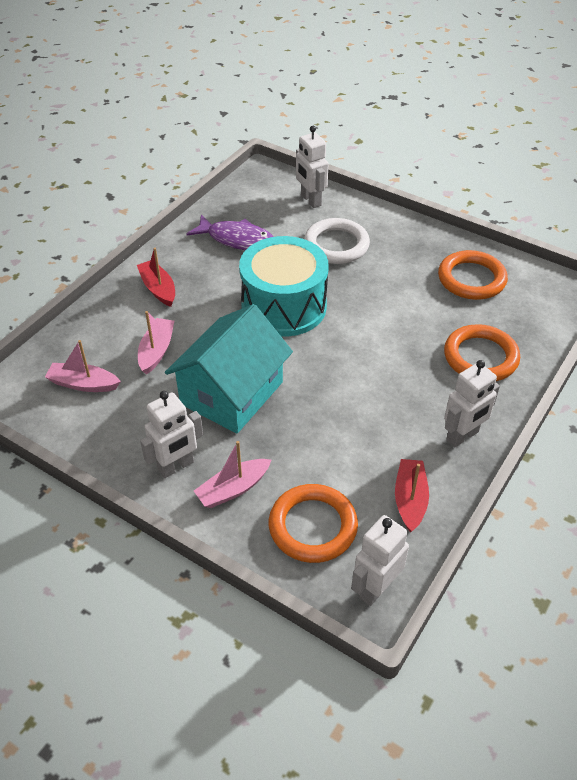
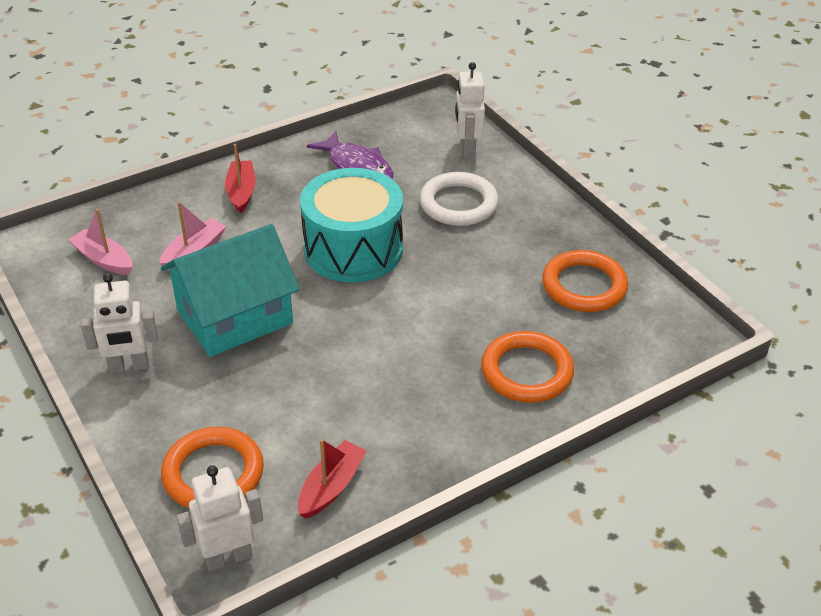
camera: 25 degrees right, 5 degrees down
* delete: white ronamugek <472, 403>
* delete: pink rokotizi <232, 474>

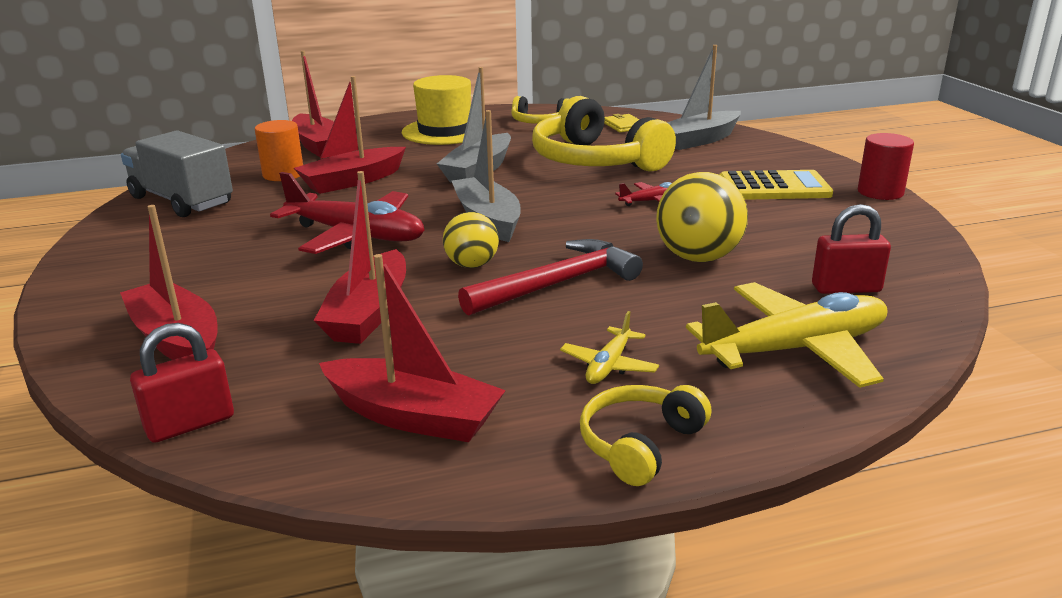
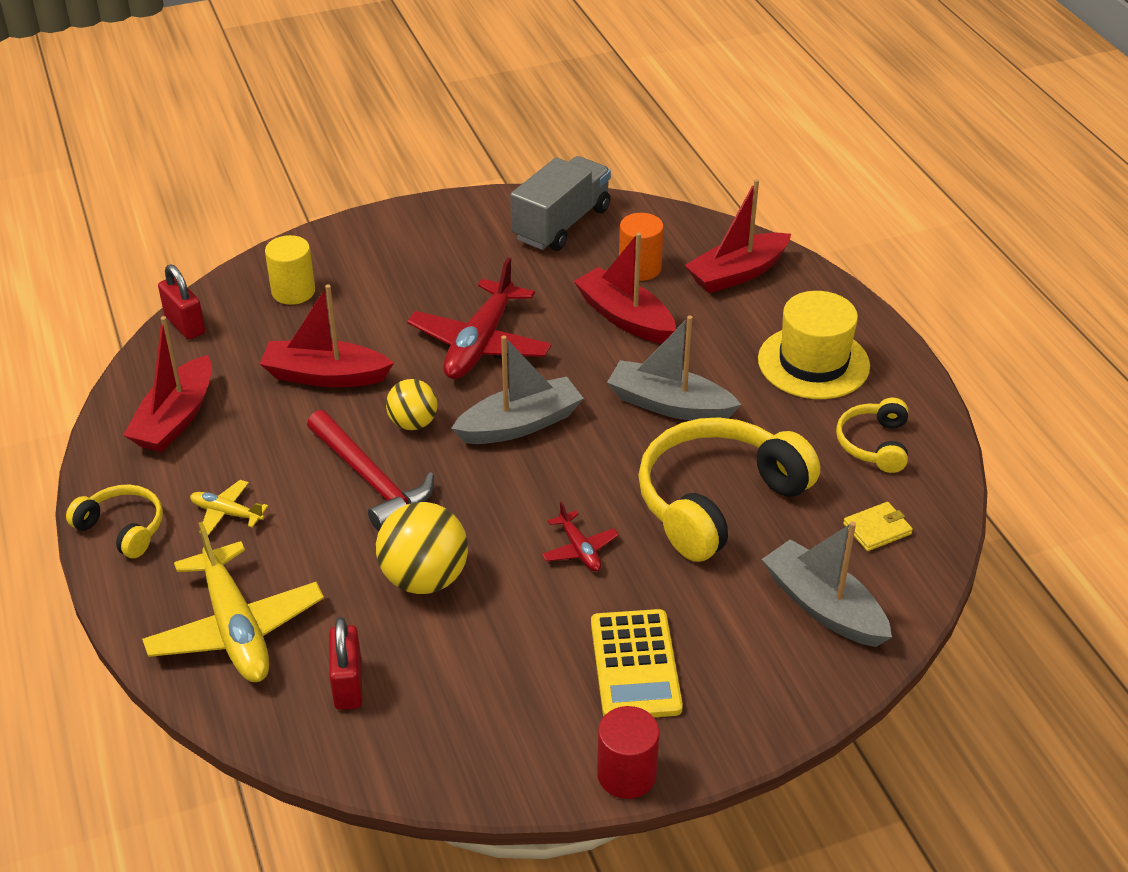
camera: 85 degrees right, 15 degrees up
* replace: red rokotizi <169, 282> to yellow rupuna <290, 270>

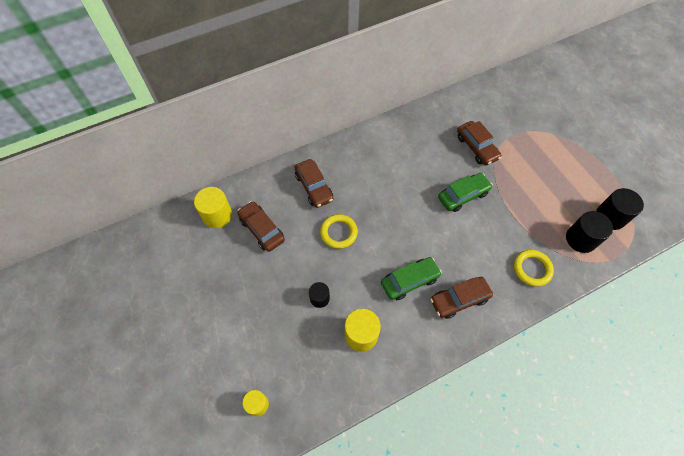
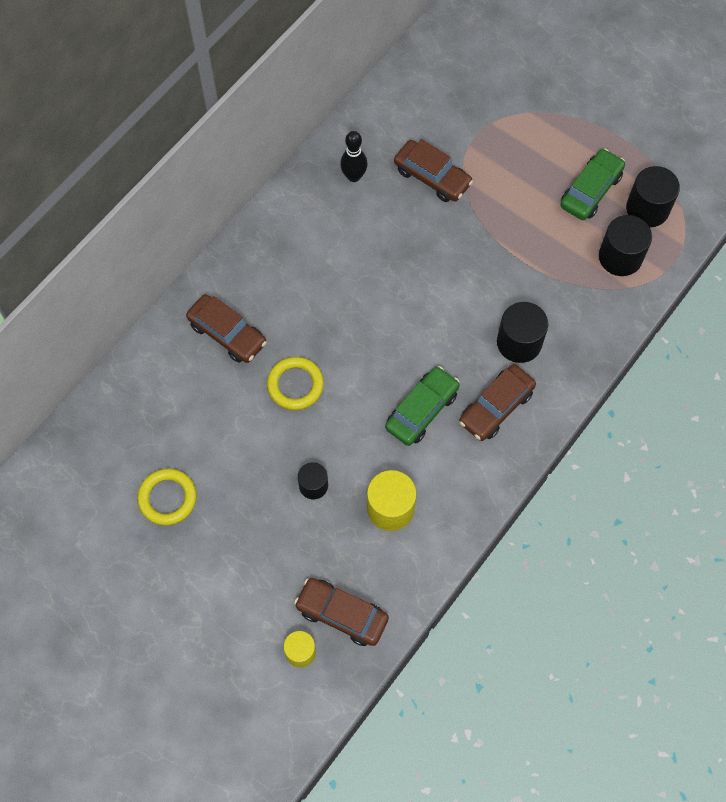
camera: 25 degrees left, 5 degrees up
* move: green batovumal <465, 192> to <592, 184>
* delete: yellow rupuna <213, 207>
* move: brown batovumal <261, 226> to <341, 612>
* move: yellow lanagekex <534, 268> to <167, 497>
* insert: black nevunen <353, 156>
* insert: black rupuna <522, 332>

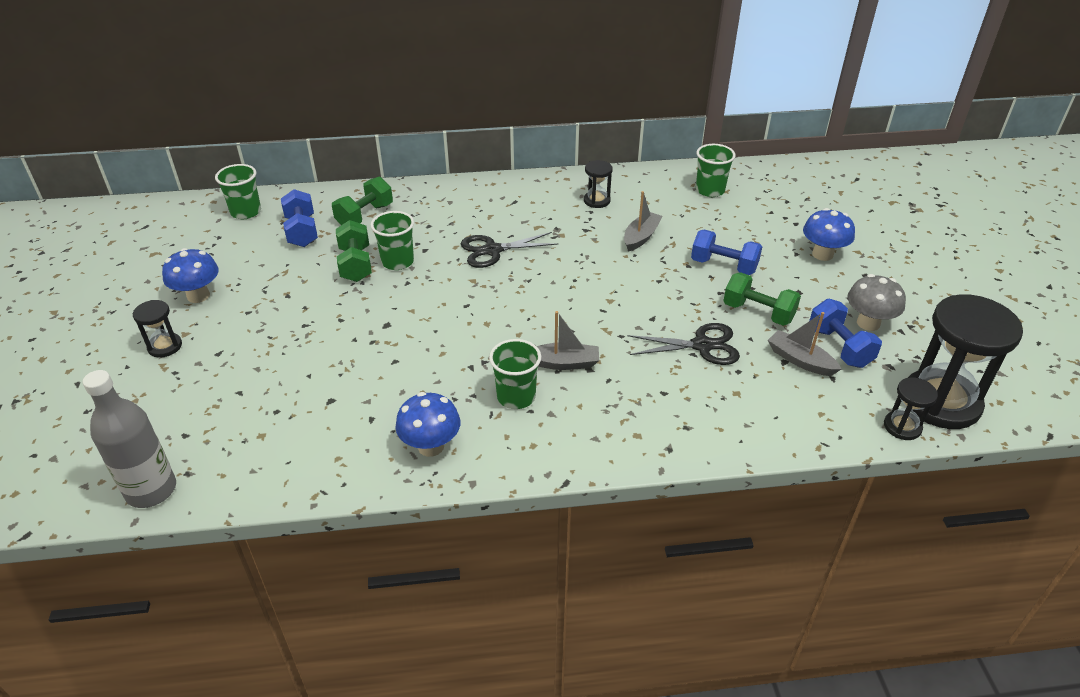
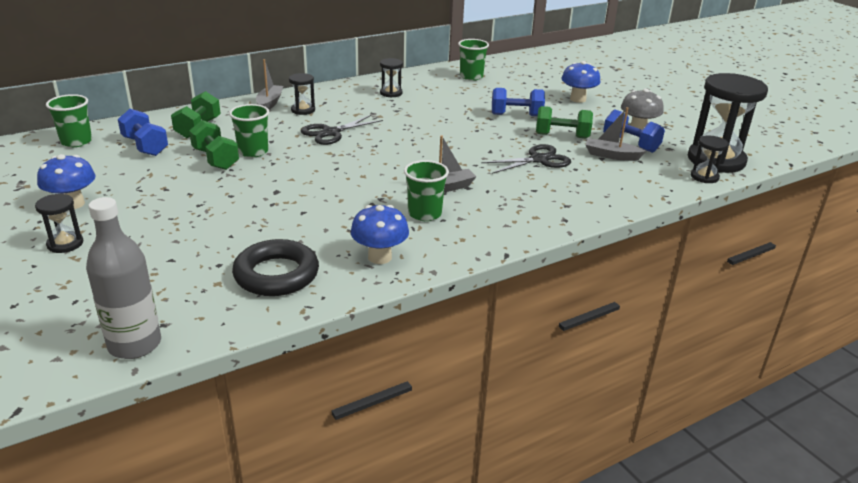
camera: 25 degrees left, 10 degrees down
* move: grey rokotizi <643, 221> to <269, 84>
* insert: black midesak <302, 94>
* insert: black lanagekex <275, 267>

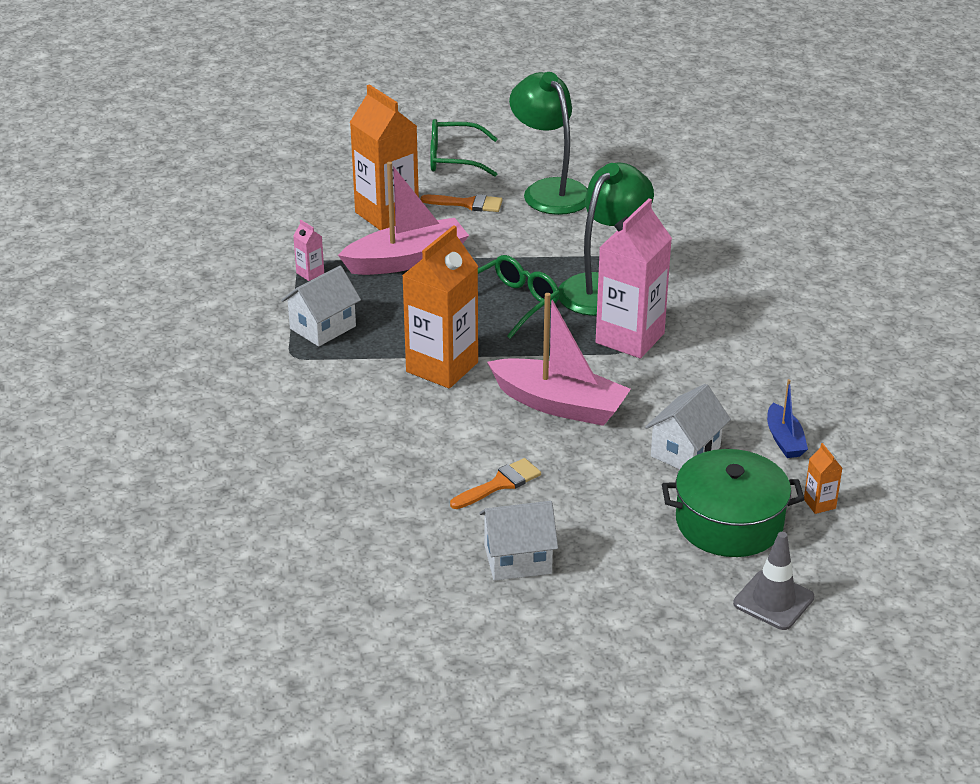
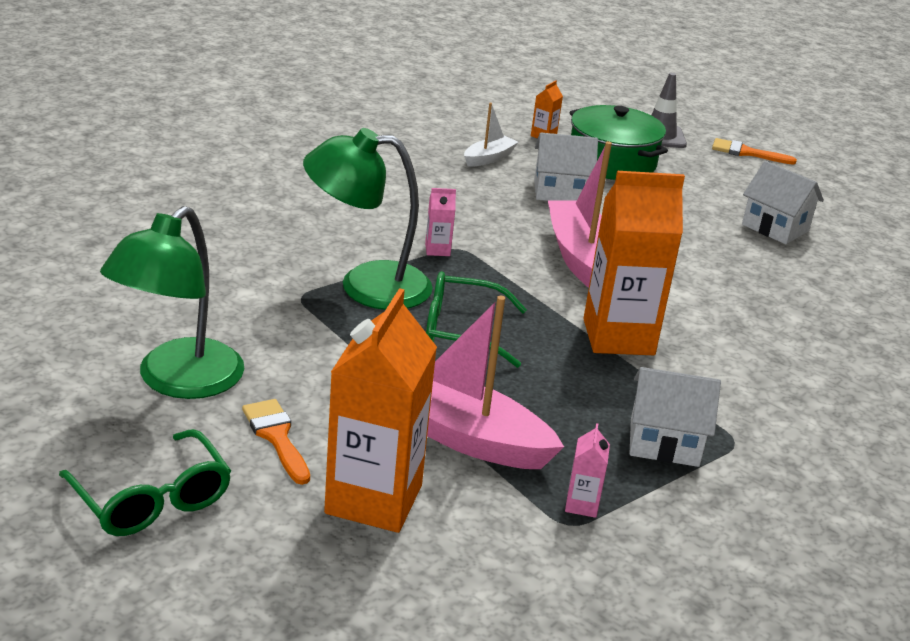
camera: 130 degrees left, 5 degrees down
* resize: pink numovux <634, 278> = <440, 222> x0.41
* recolor: blue rokotizi <787, 418> to white rokotizi <491, 135>
* move: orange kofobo <495, 483> to <754, 151>

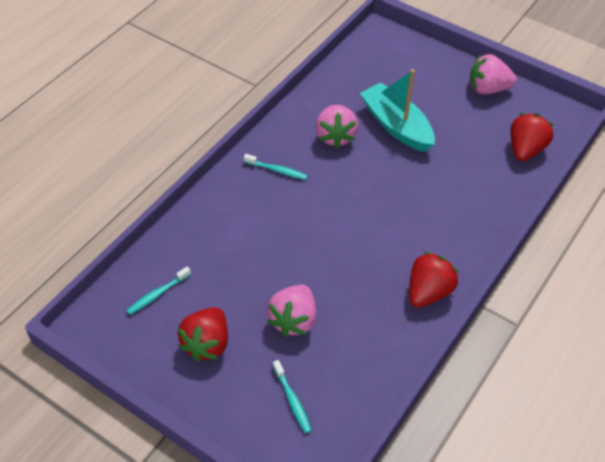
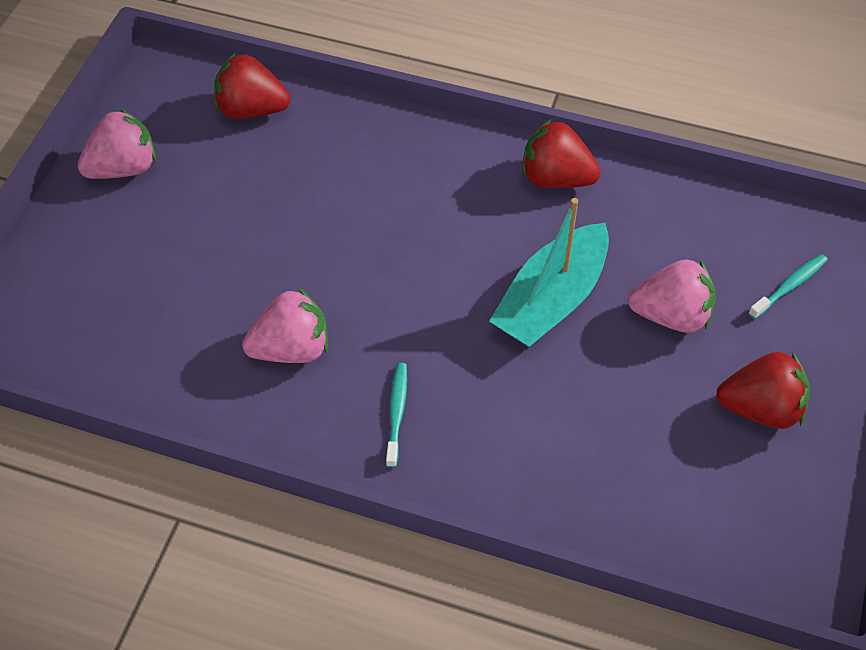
camera: 105 degrees left, 5 degrees up
* rotate: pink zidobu <493, 74> = <116, 143> 105 degrees counterclockwise
* move: turquoise rokotizi <397, 110> to <549, 273>
* delete: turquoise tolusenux <158, 291>

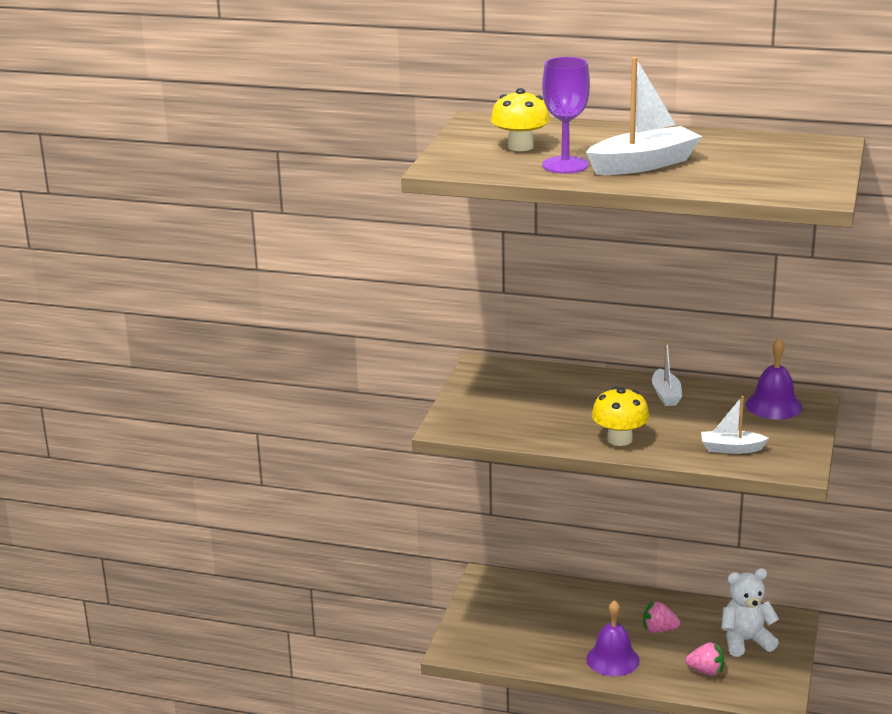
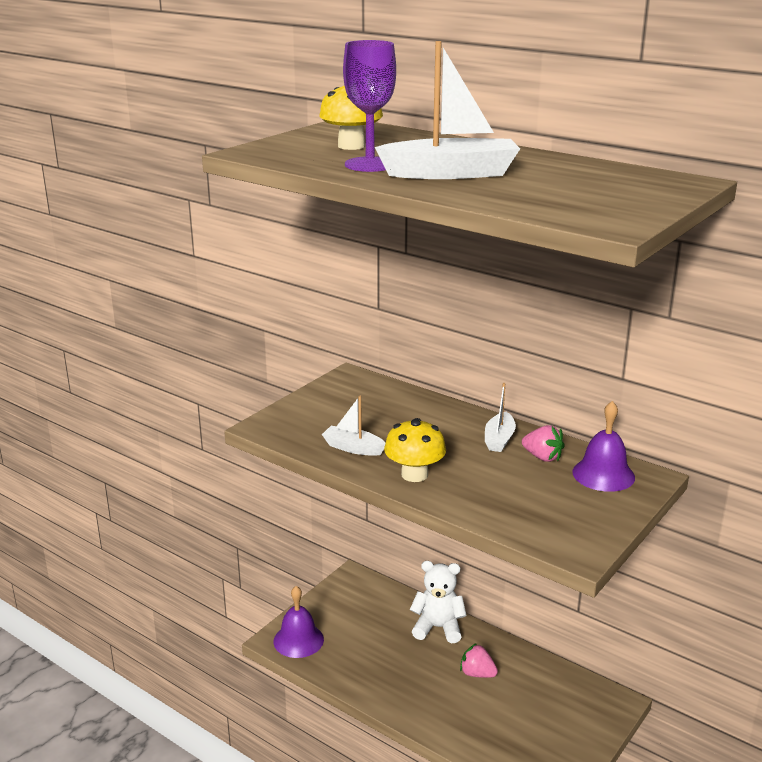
camera: 20 degrees right, 0 degrees up
* move: white rokotizi <735, 425> to <353, 426>
* move: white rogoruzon <750, 612> to <438, 602>
* move: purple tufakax <613, 638> to <299, 622>
* move: pink zidobu <704, 659> to <543, 443>

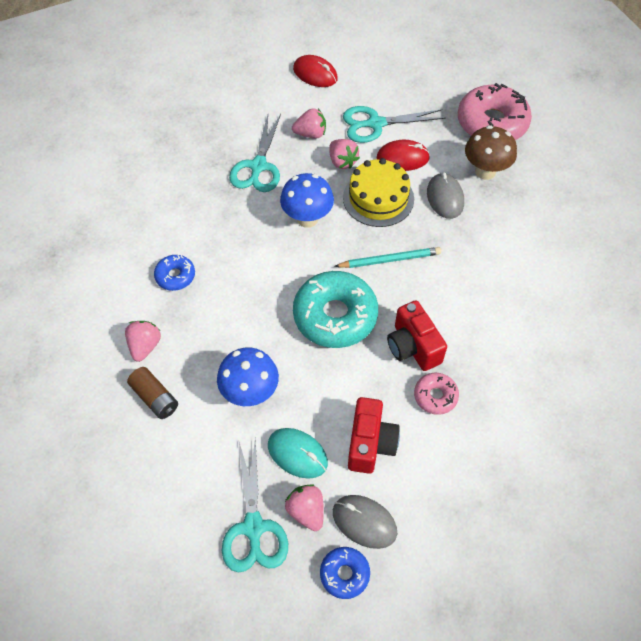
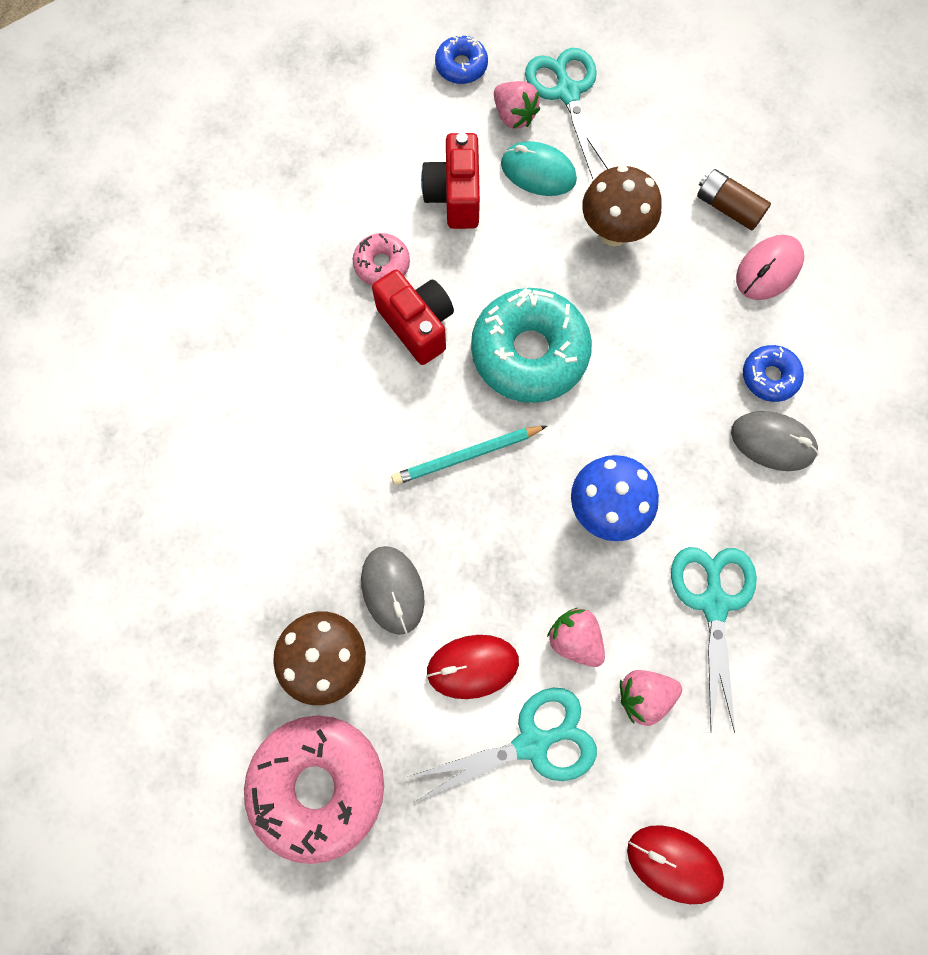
camera: 170 degrees right, 15 degrees up
* delete: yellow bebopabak <378, 192>
* replace: pink zidobu <143, 341> to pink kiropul <770, 267>
* recolor: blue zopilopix <248, 377> to brown zopilopix <622, 205>
* move: grey kiropul <365, 522> to <774, 441>

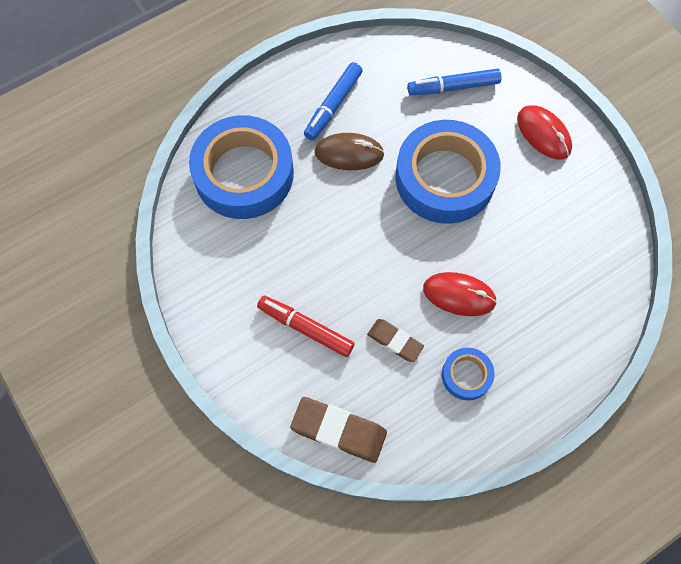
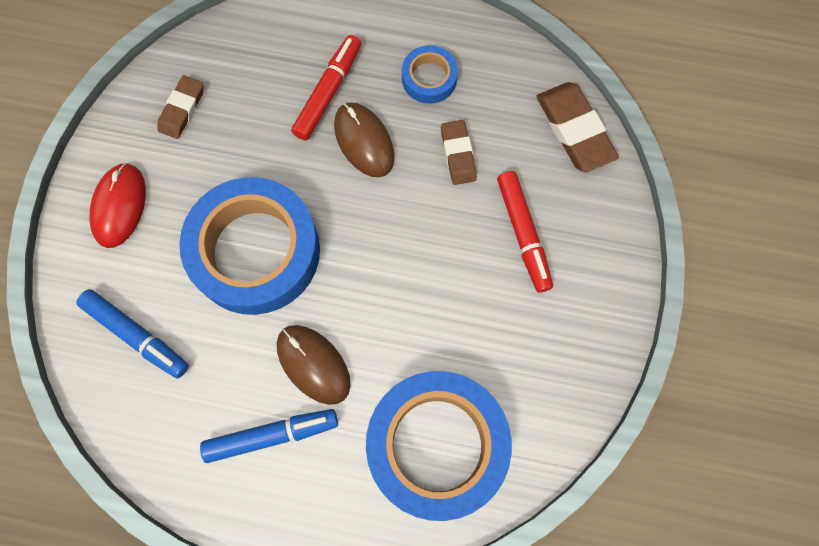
camera: 135 degrees left, 5 degrees up
* recolor: red kiropul <460, 294> to brown kiropul <364, 140>
* insert: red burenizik <326, 87>
* insert: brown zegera <180, 107>

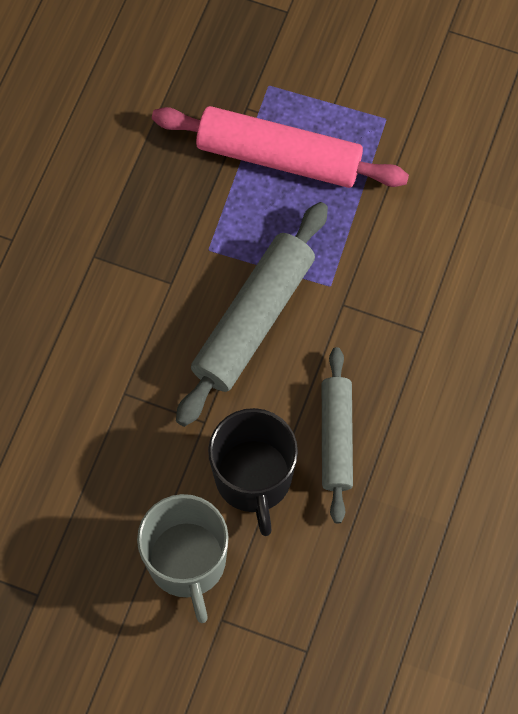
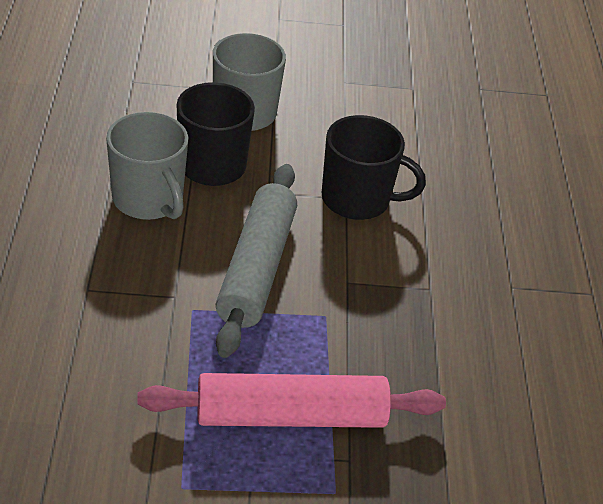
camera: 155 degrees right, 25 degrees down
* replace: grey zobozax <337, 435> to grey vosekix <147, 166>
* insert: black vosekix <374, 167>

